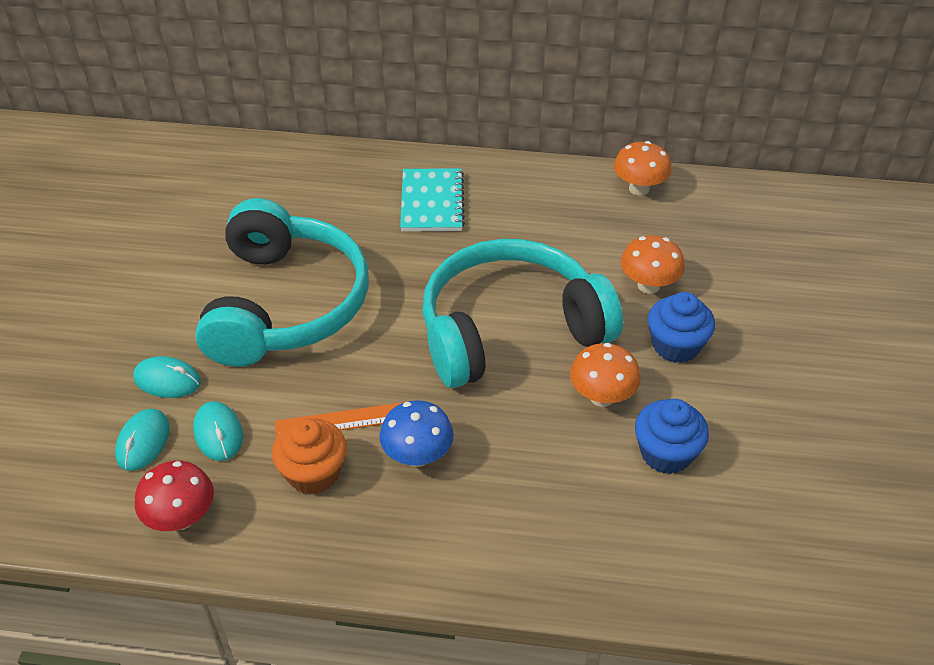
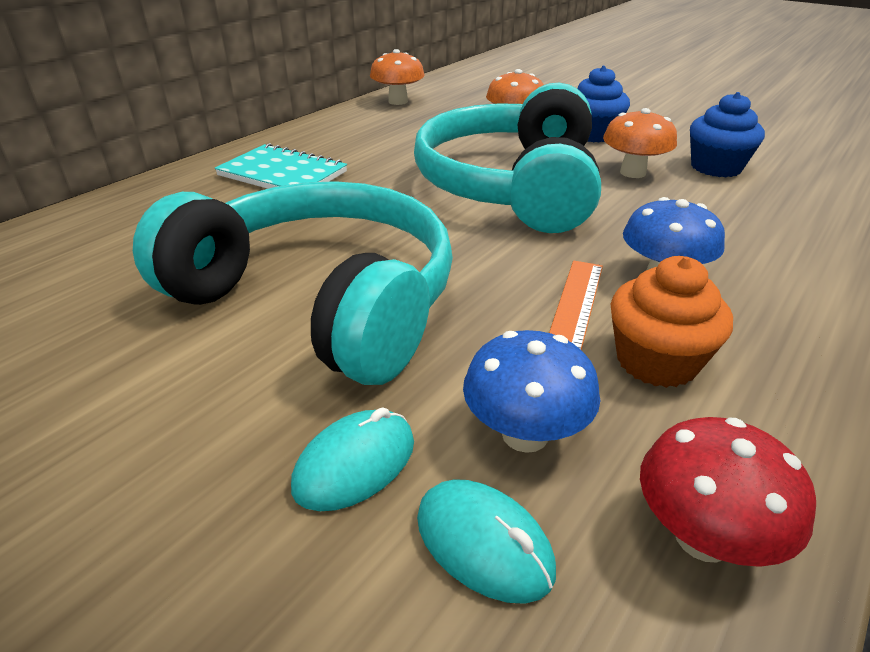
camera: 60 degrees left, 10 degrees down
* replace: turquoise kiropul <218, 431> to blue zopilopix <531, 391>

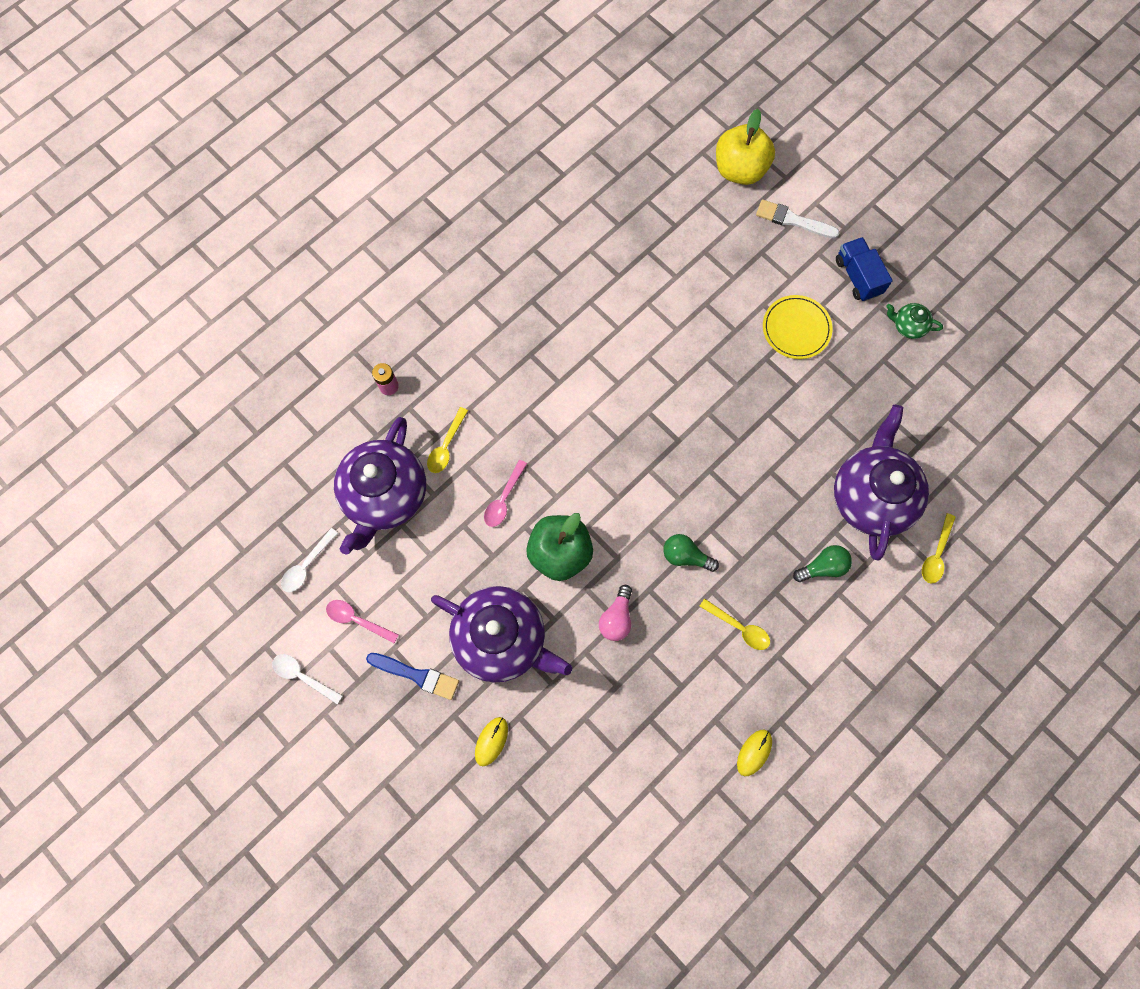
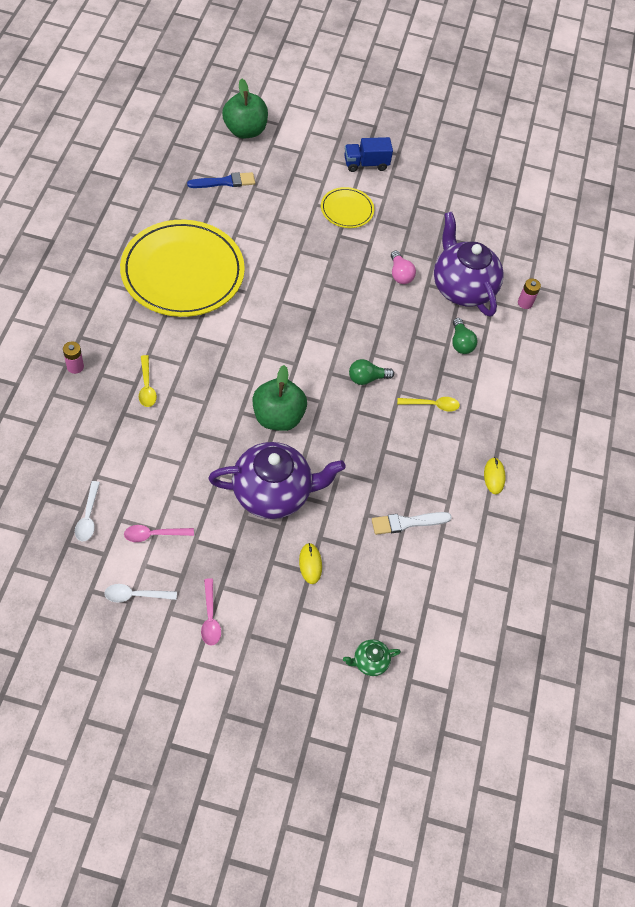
camera: 40 degrees left, 15 degrees down
* recolor: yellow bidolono <745, 147> to green bidolono <245, 108>
* move: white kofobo <798, 219> to <412, 523>
* rotate: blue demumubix <864, 269> = <368, 154> 45 degrees counterclockwise
* move: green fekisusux <914, 321> to <372, 657>
* delete: purple fekisusux <380, 486>
* move: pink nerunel <505, 493> to <211, 612>
* replace: yellow nerunel <939, 548> to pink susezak <529, 293>
* rotate: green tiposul <822, 563> = <465, 336> 135 degrees clockwise
* move: pink tiposul <615, 613> to <403, 267>
* move: blue kofobo <412, 676> to <221, 180>
* insert: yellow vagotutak <182, 268>

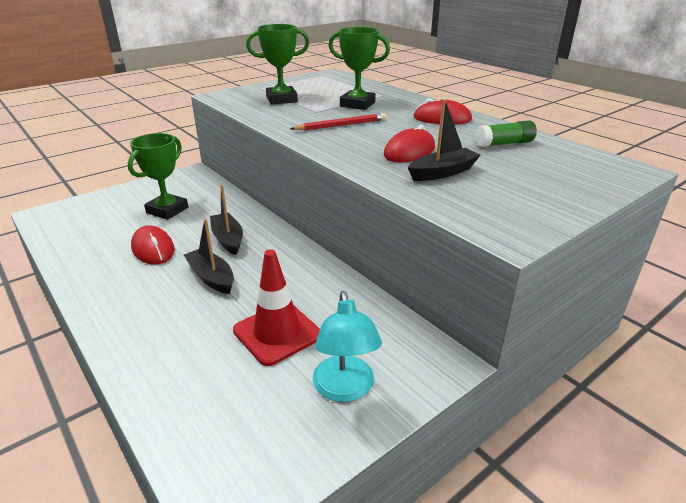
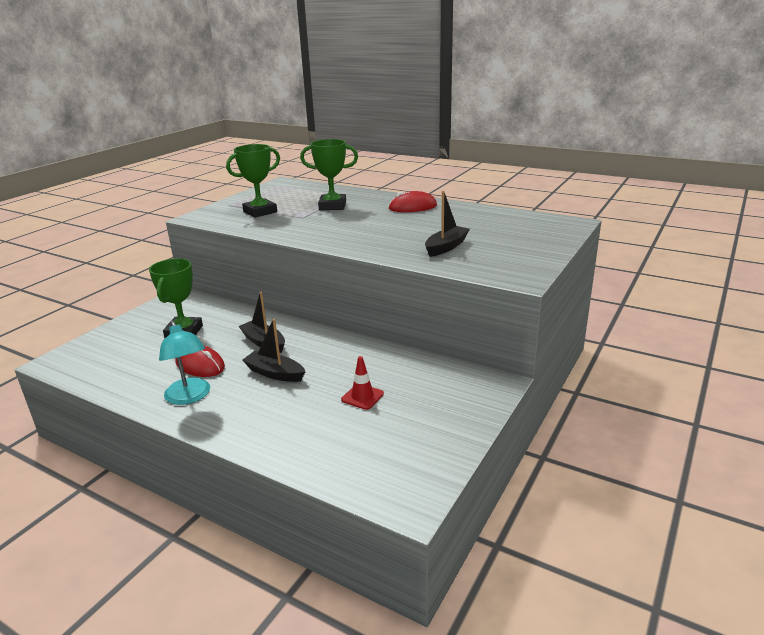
camera: 20 degrees left, 5 degrees down
* delete: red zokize <338, 122>
* delete: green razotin <506, 133>
* delete: red kiropul <409, 143>
* resize: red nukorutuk <276, 307> = <362, 383> x0.58
* move: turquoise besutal <347, 346> to <184, 363>

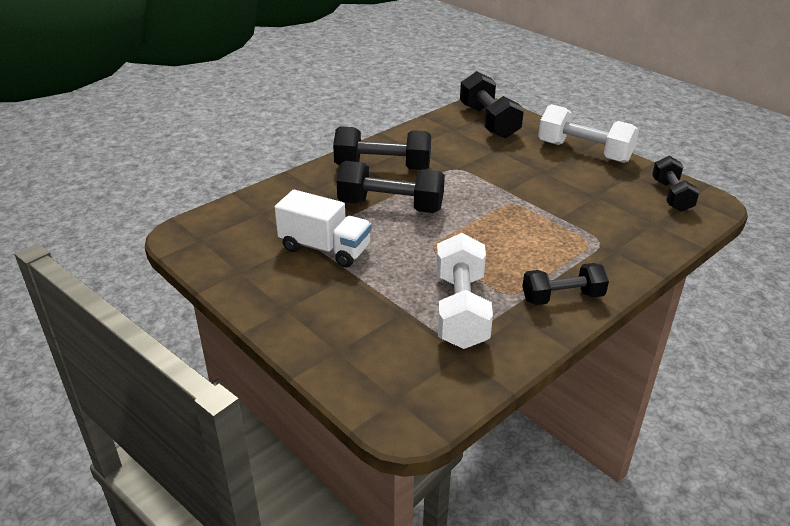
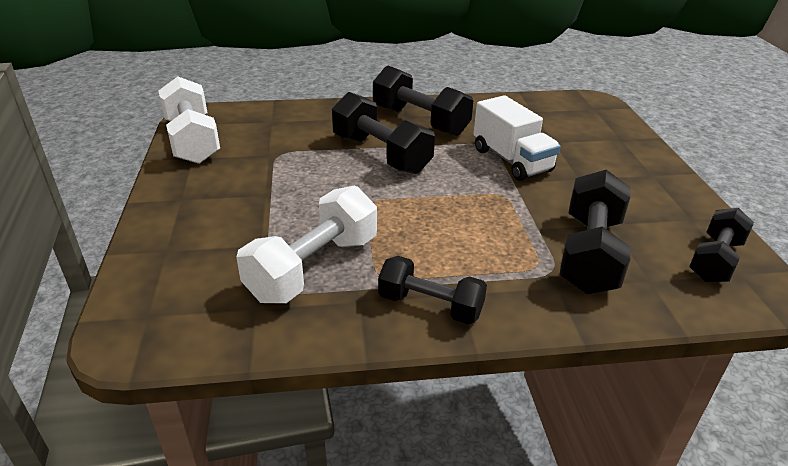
camera: 35 degrees right, 0 degrees up
* move: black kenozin <492, 105> to <594, 232>
* move: white kenozin <588, 133> to <189, 120>
* move: white demumubix <323, 229> to <517, 138>

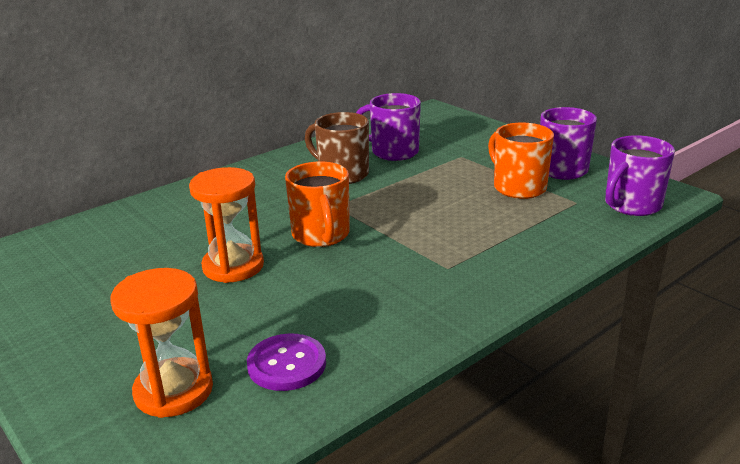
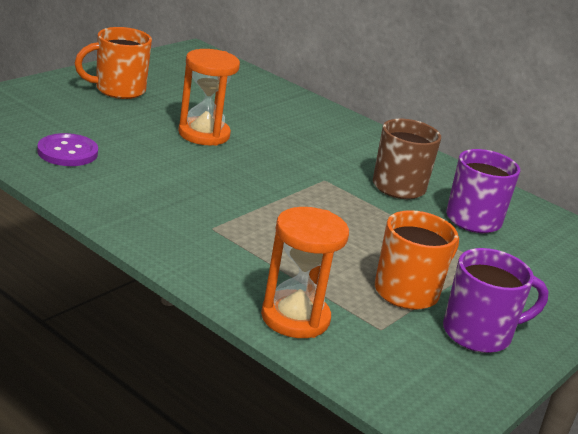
camera: 75 degrees right, 0 degrees up
* delete: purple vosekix <640, 175>
* move: orange vosekix <317, 204> to <113, 63>
* move: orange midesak <162, 343> to <305, 272>

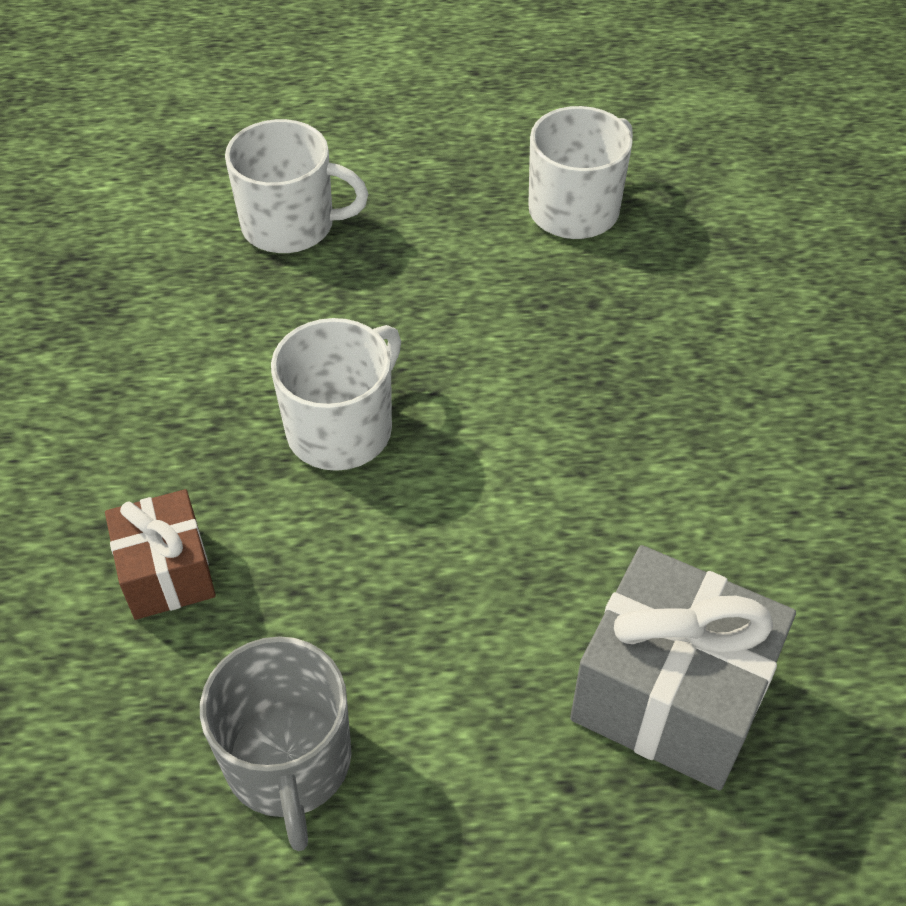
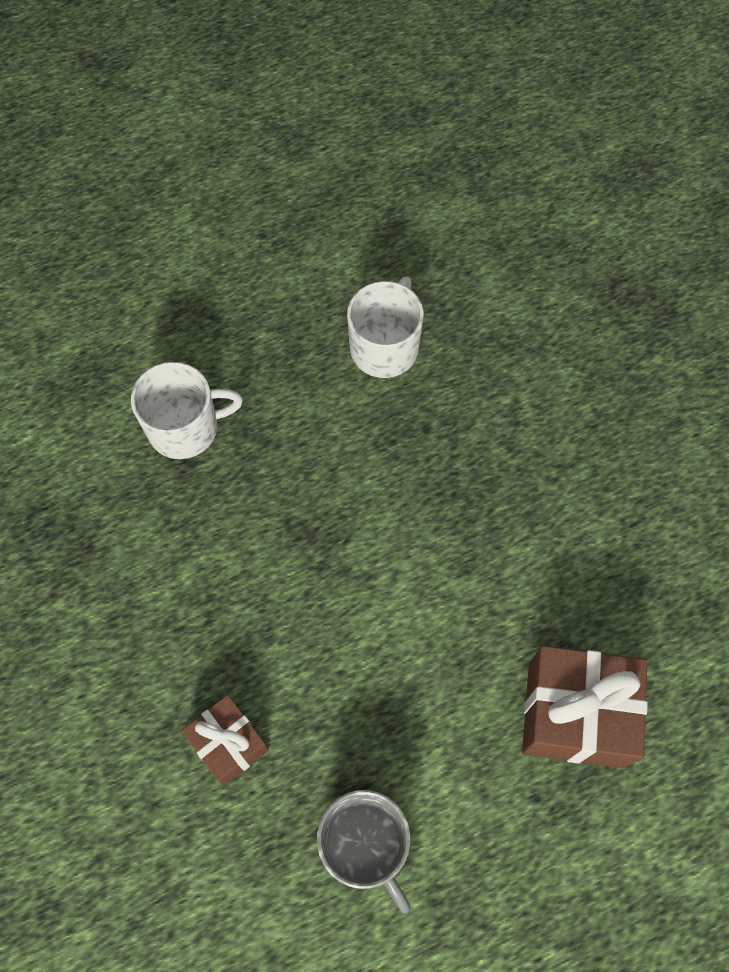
camera: 20 degrees left, 15 degrees up
* delete: white vosekix <336, 394>
* recolor: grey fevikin <683, 668> to brown fevikin <585, 707>

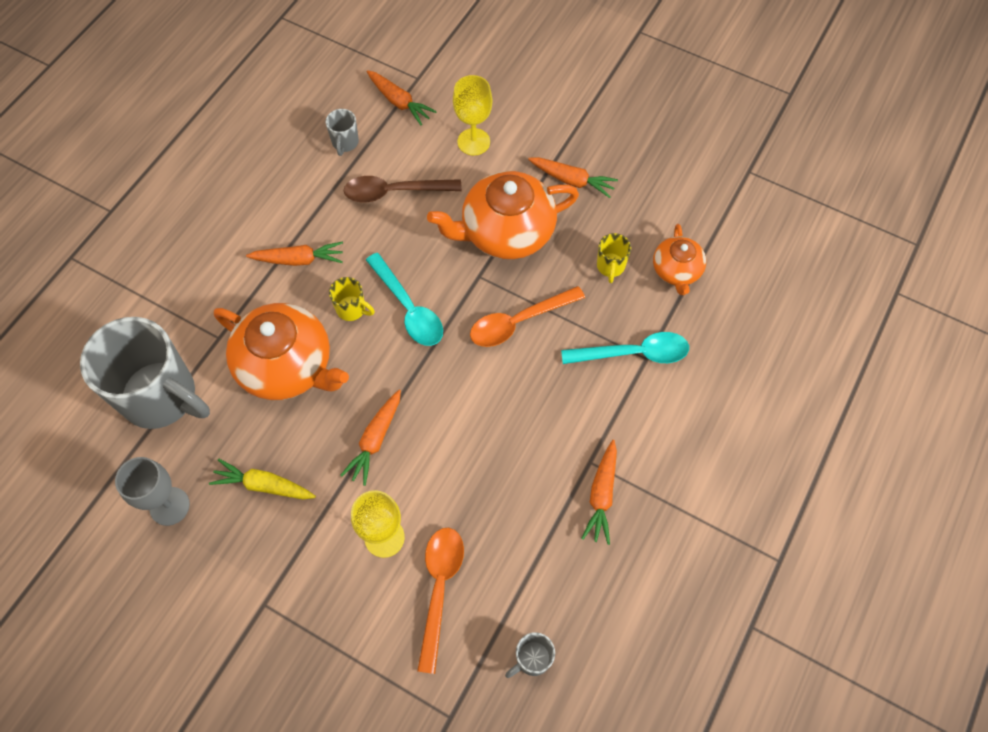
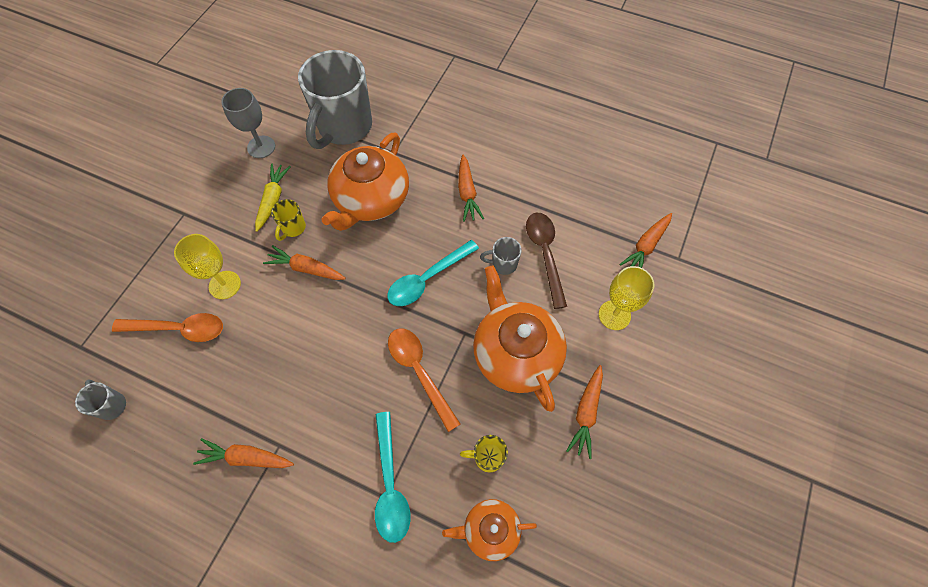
camera: 85 degrees right, 0 degrees up
* move: grey vosekix <342, 132> to <501, 256>
* move: yellow vosekix <352, 299> to <288, 220>

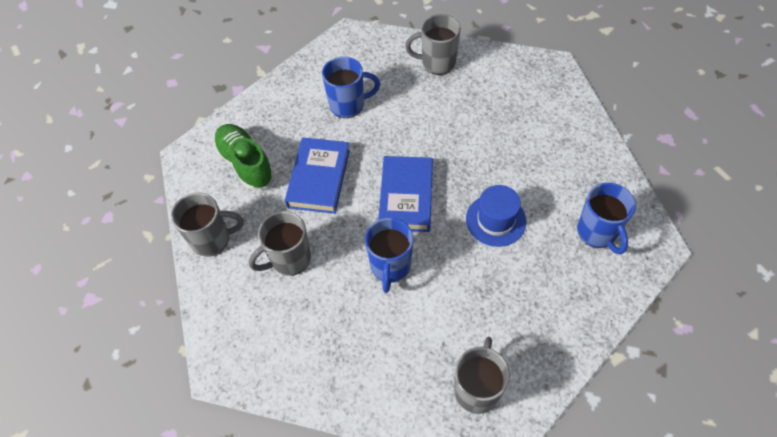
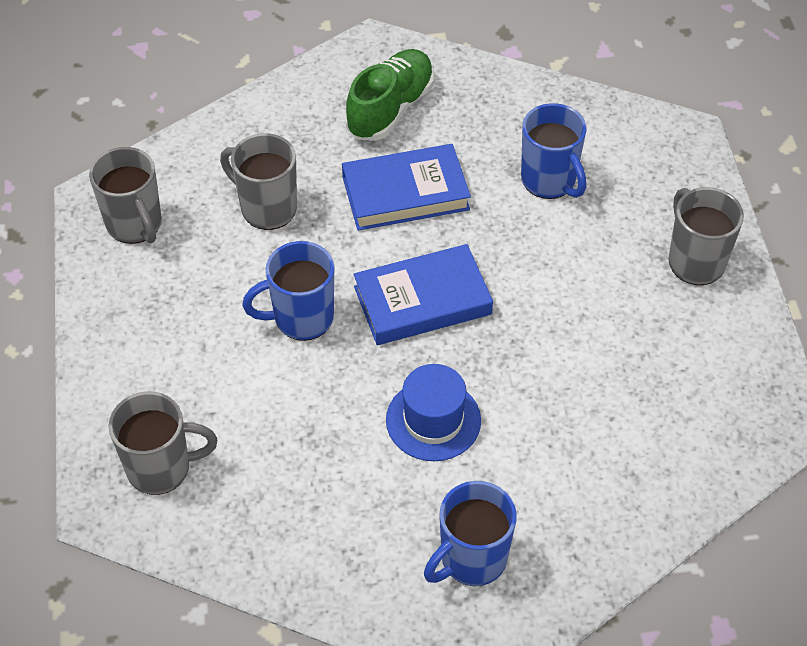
camera: 65 degrees right, 5 degrees down
* move: grey vosekix <207, 225> to <125, 195>

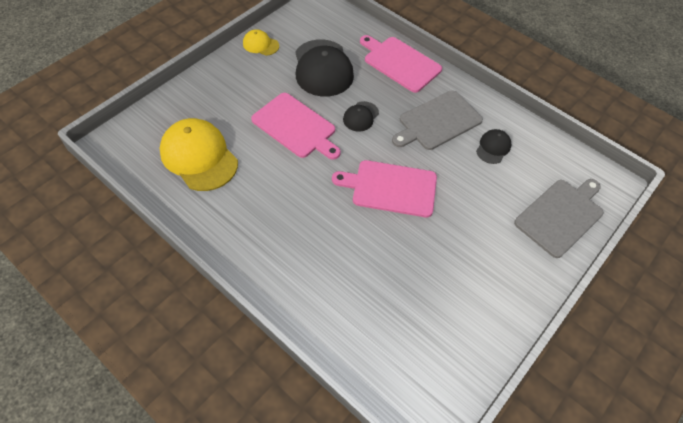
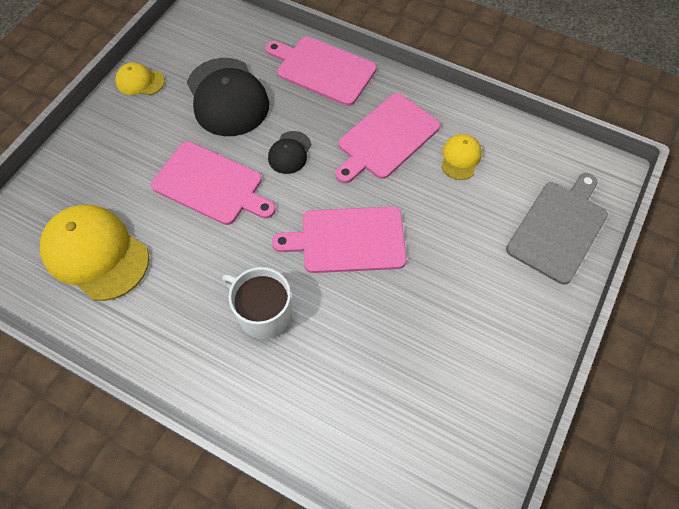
camera: 10 degrees left, 5 degrees up
* recolor: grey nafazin <437, 120> to pink nafazin <387, 138>
* recolor: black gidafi <493, 146> to yellow gidafi <461, 157>
* insert: white vosekix <257, 303>

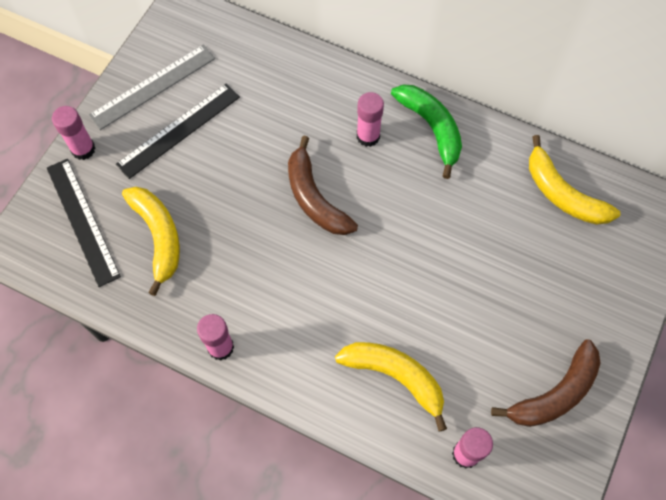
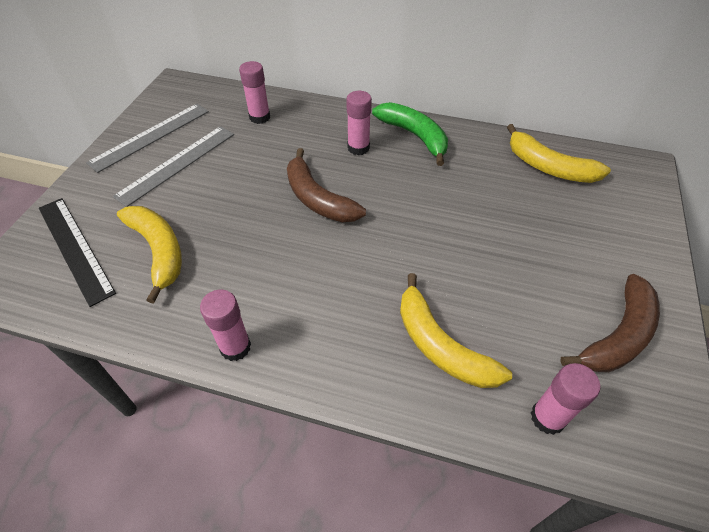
camera: 10 degrees left, 15 degrees down
* recolor: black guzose <178, 131> to grey guzose <173, 166>
* move: pink razotin <73, 133> to <254, 92>
* rotate: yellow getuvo <391, 386> = <456, 330> 150 degrees counterclockwise

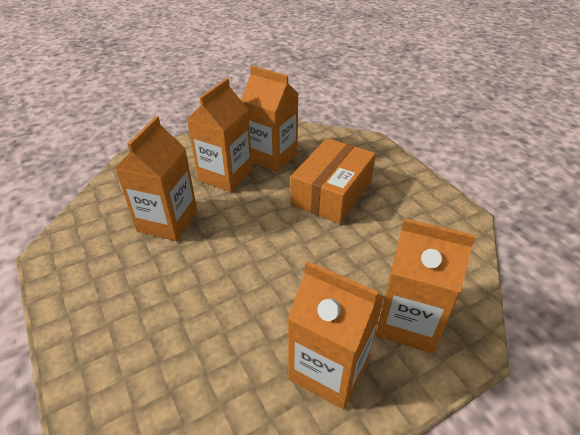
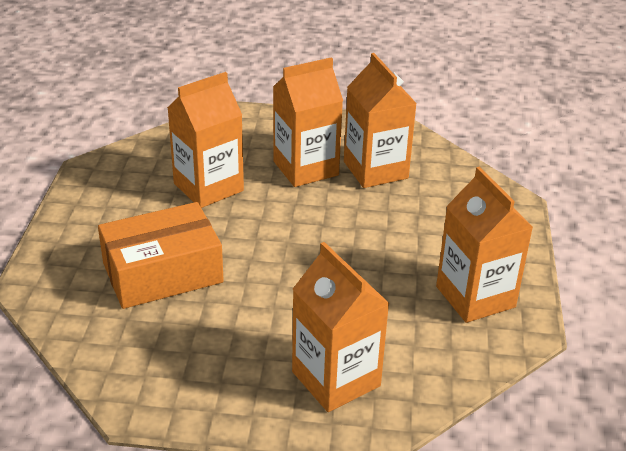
camera: 35 degrees right, 5 degrees down
* move: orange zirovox <333, 181> to <161, 255>
* move: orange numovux <335, 335> to <484, 244>

